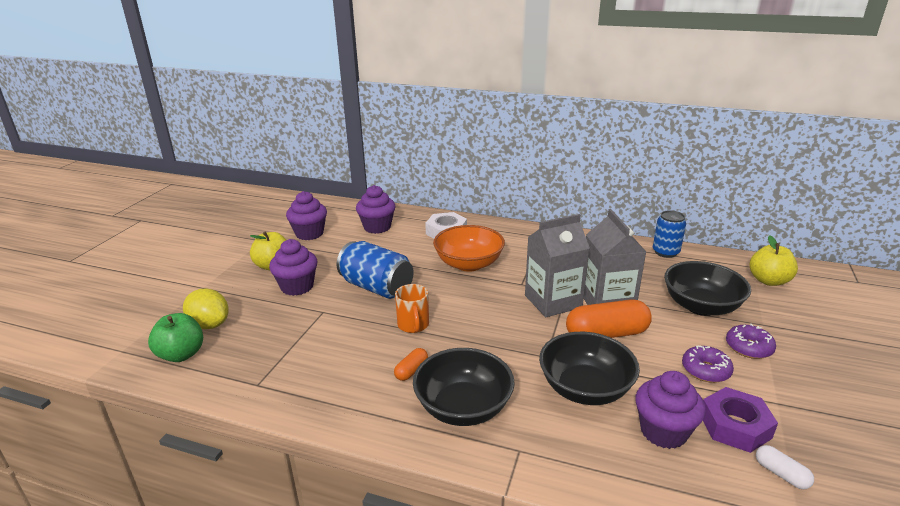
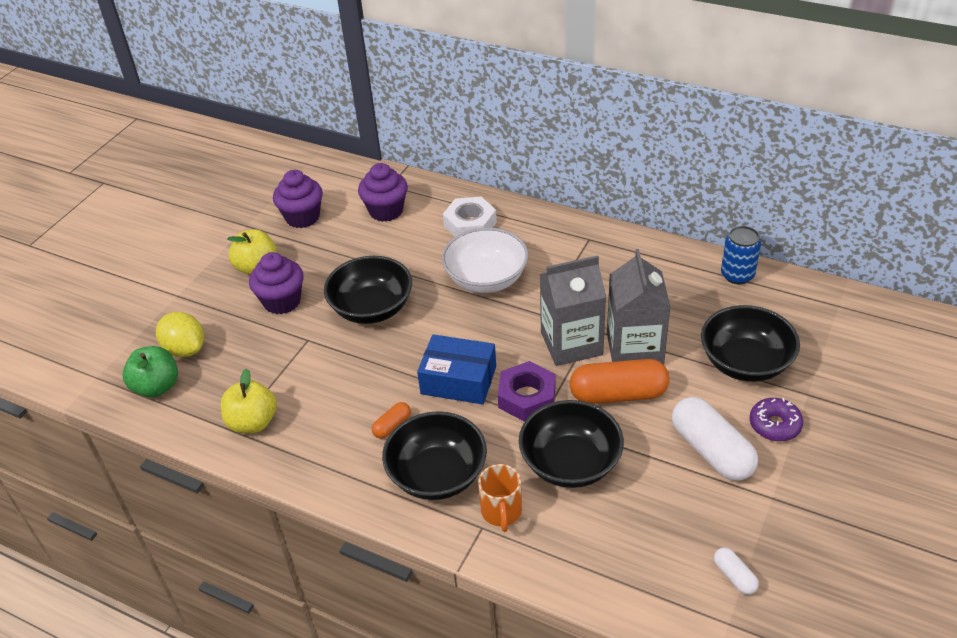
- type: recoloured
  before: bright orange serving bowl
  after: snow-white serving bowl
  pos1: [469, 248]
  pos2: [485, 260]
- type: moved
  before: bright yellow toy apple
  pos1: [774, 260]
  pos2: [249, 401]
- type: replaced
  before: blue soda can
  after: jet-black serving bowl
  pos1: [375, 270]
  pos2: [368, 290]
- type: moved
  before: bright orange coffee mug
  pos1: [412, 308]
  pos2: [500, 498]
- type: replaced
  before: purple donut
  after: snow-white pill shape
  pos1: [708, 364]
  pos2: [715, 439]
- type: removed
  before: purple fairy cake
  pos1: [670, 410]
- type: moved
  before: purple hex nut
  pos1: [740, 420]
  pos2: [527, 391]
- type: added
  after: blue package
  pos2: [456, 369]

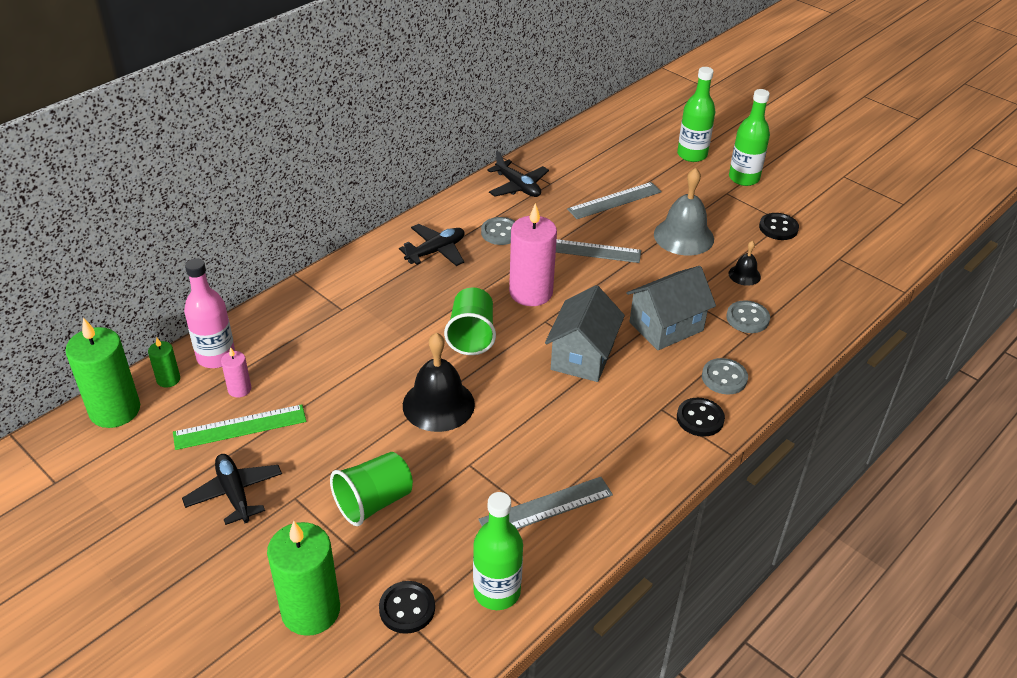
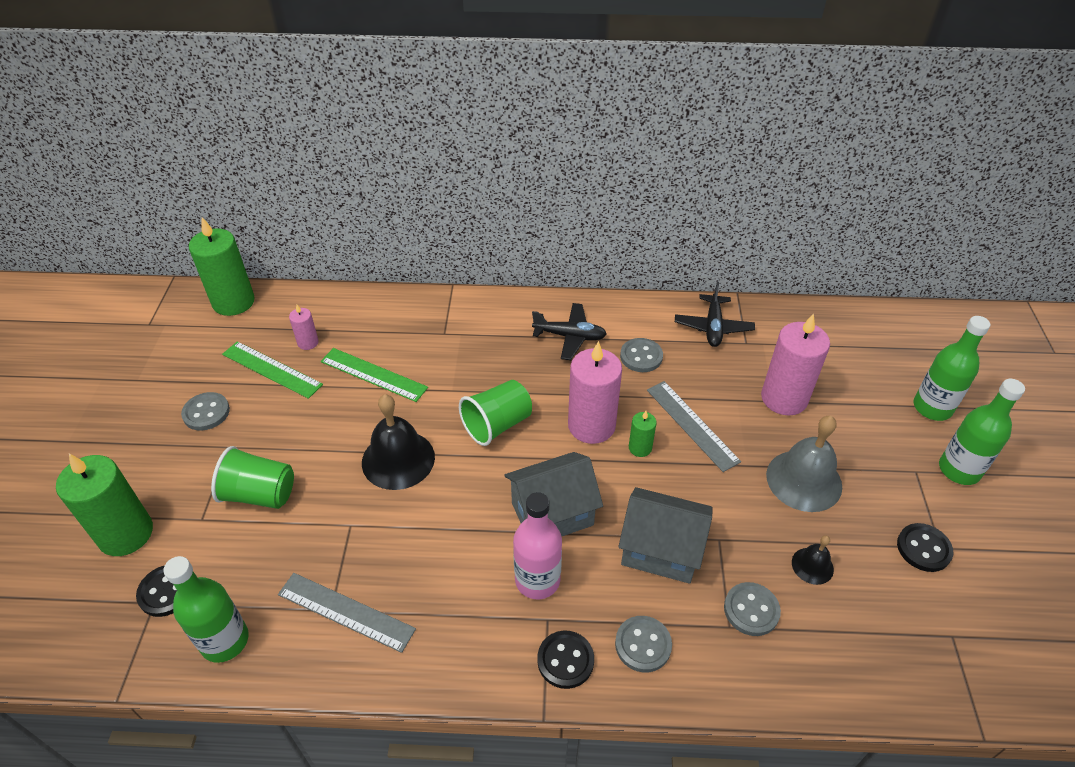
- type: replaced
  before: gray measuring stick
  after: rosy pillar candle
  pos1: [614, 200]
  pos2: [795, 364]
- type: moved
  before: rosy drink bottle
  pos1: [209, 313]
  pos2: [537, 545]
- type: moved
  before: leaf-green pillar candle
  pos1: [164, 363]
  pos2: [643, 434]
- type: replaced
  before: jet-black toy plane
  after: gray button
  pos1: [232, 489]
  pos2: [205, 411]
- type: added
  after: leaf-green measuring stick
  pos2: [374, 375]

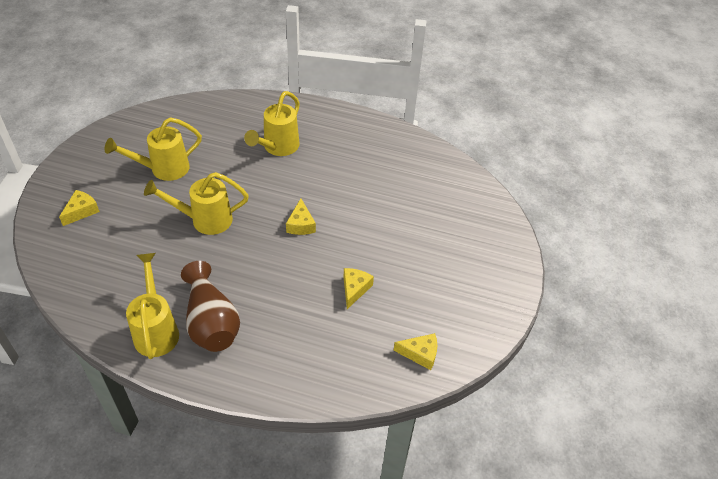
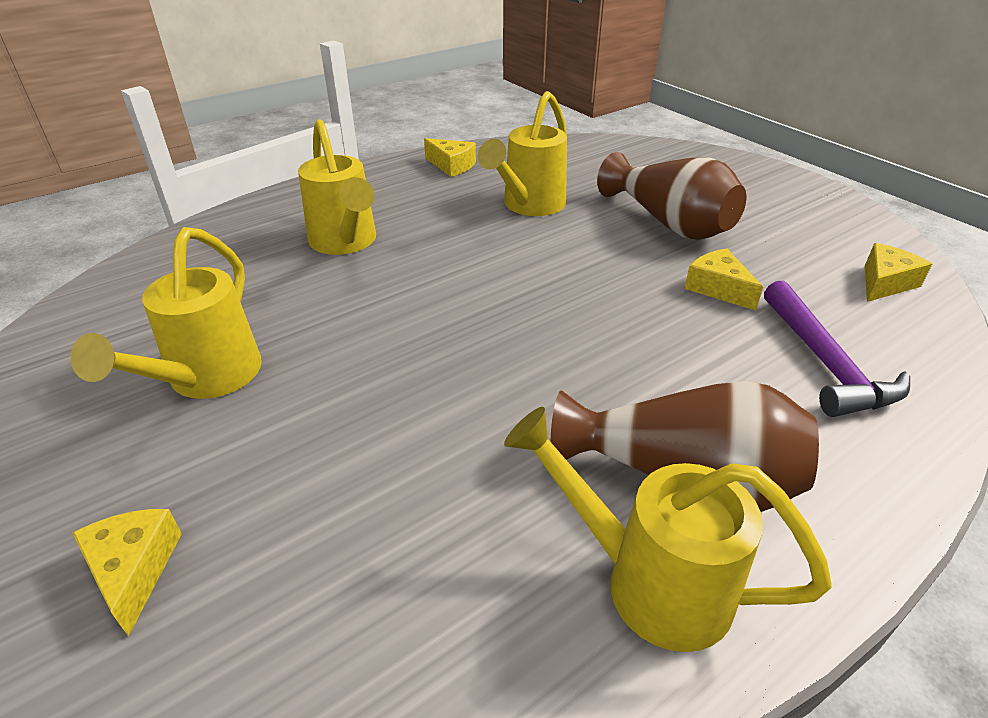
- type: moved
  before: bright yellow watering pot
  pos1: [196, 203]
  pos2: [522, 153]
- type: moved
  before: bright yellow piece of cheese
  pos1: [301, 217]
  pos2: [450, 157]
- type: added
  after: russet flower vase
  pos2: [671, 196]
- type: added
  after: purple claw hammer
  pos2: [837, 348]

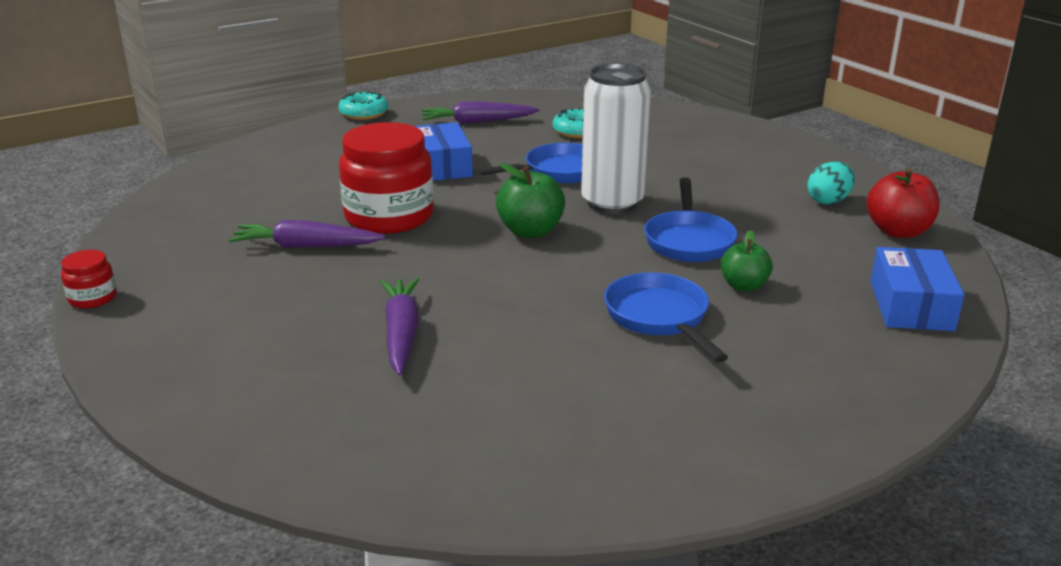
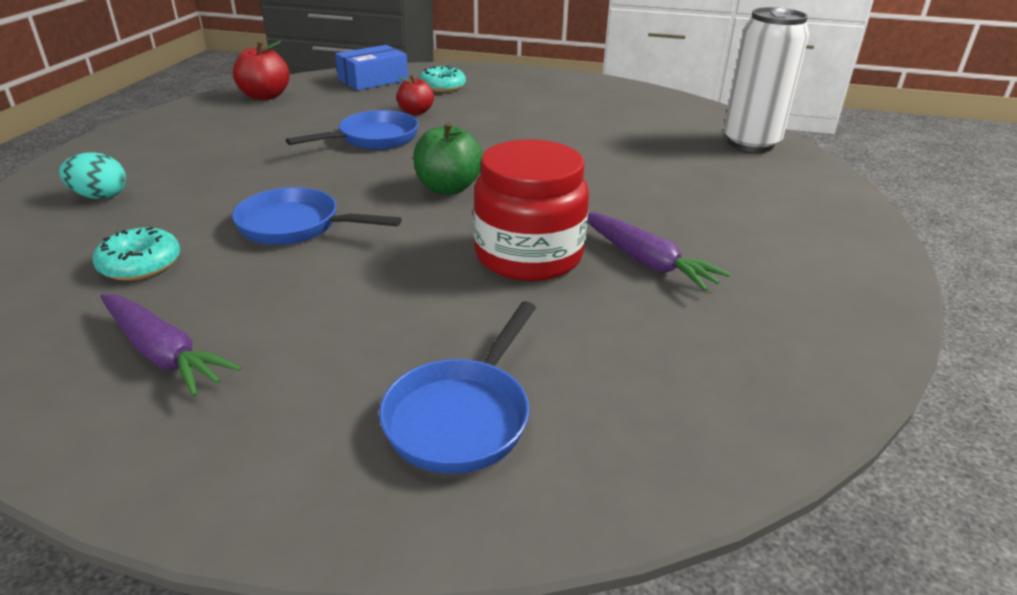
- type: moved
  before: snow-white soda can
  pos1: [616, 138]
  pos2: [766, 79]
- type: moved
  before: teal donut
  pos1: [363, 105]
  pos2: [442, 79]
- type: removed
  before: blue package
  pos1: [444, 151]
- type: moved
  before: teal toy egg
  pos1: [831, 183]
  pos2: [92, 175]
- type: recoloured
  before: leaf-green toy apple
  after: crimson toy apple
  pos1: [747, 261]
  pos2: [415, 95]
- type: removed
  before: crimson jar
  pos1: [89, 279]
- type: moved
  before: blue skillet
  pos1: [666, 317]
  pos2: [457, 387]
- type: removed
  before: purple toy carrot
  pos1: [399, 326]

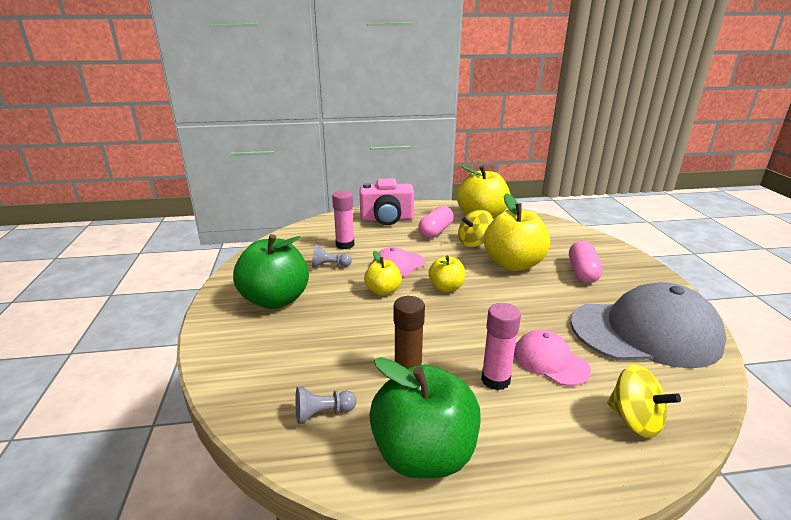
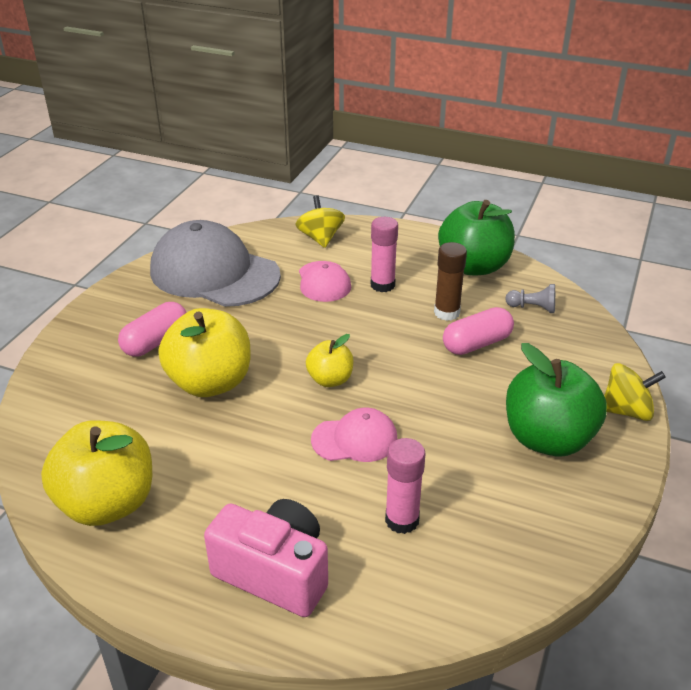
- type: moved
  before: rosy pill shape
  pos1: [436, 222]
  pos2: [478, 331]
- type: moved
  before: bright yellow toy top
  pos1: [475, 228]
  pos2: [635, 392]
- type: removed
  before: gray pawn
  pos1: [332, 256]
- type: removed
  before: bright yellow toy apple
  pos1: [383, 273]

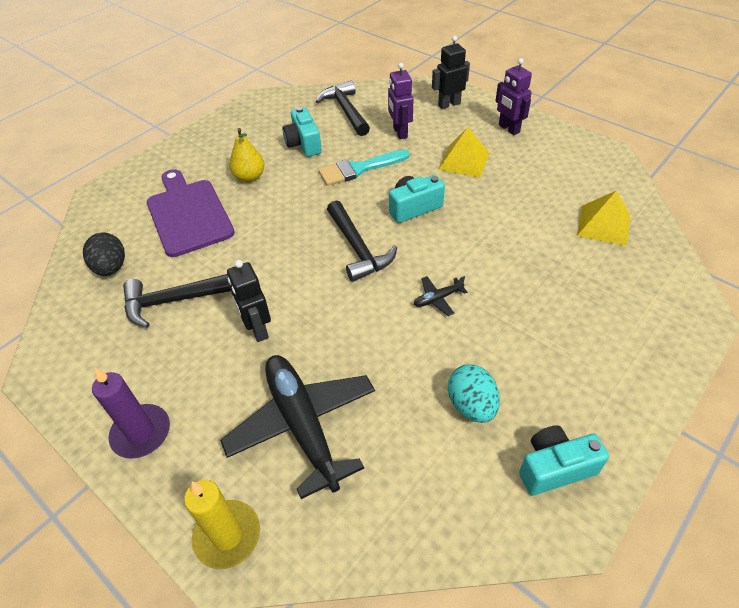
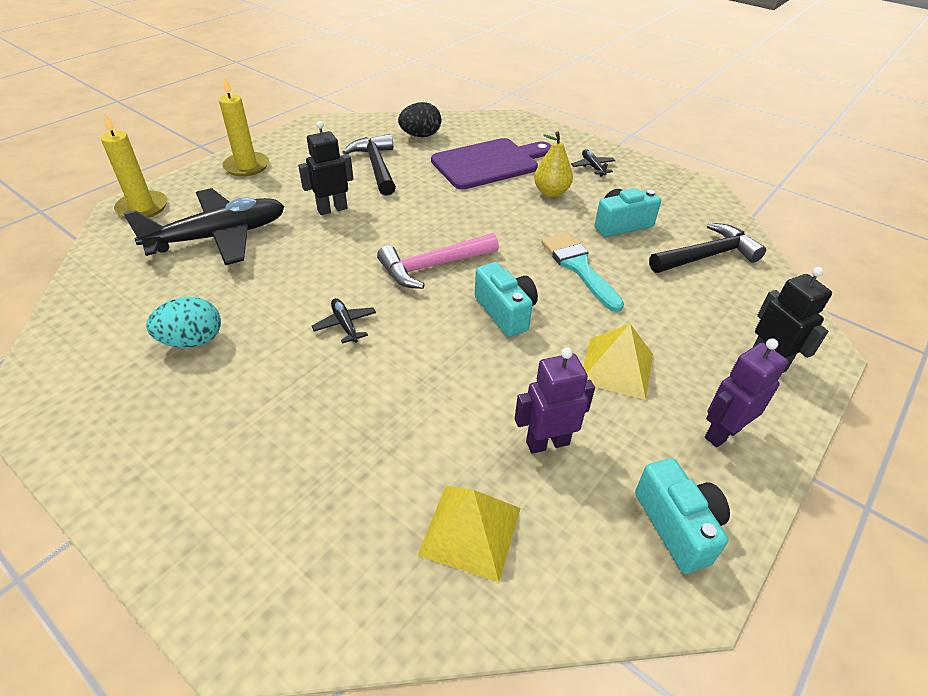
- type: moved
  before: purple robot figure
  pos1: [400, 101]
  pos2: [555, 400]
- type: recoloured
  before: jet-black claw hammer
  after: rosy claw hammer
  pos1: [362, 241]
  pos2: [438, 261]
- type: recoloured
  before: purple pillar candle
  after: bright yellow pillar candle
  pos1: [131, 413]
  pos2: [244, 127]
- type: moved
  before: teal photo camera
  pos1: [564, 460]
  pos2: [682, 516]
- type: added
  after: jet-black toy plane
  pos2: [593, 163]

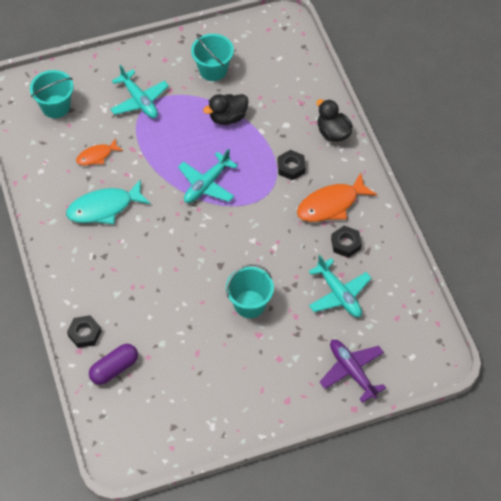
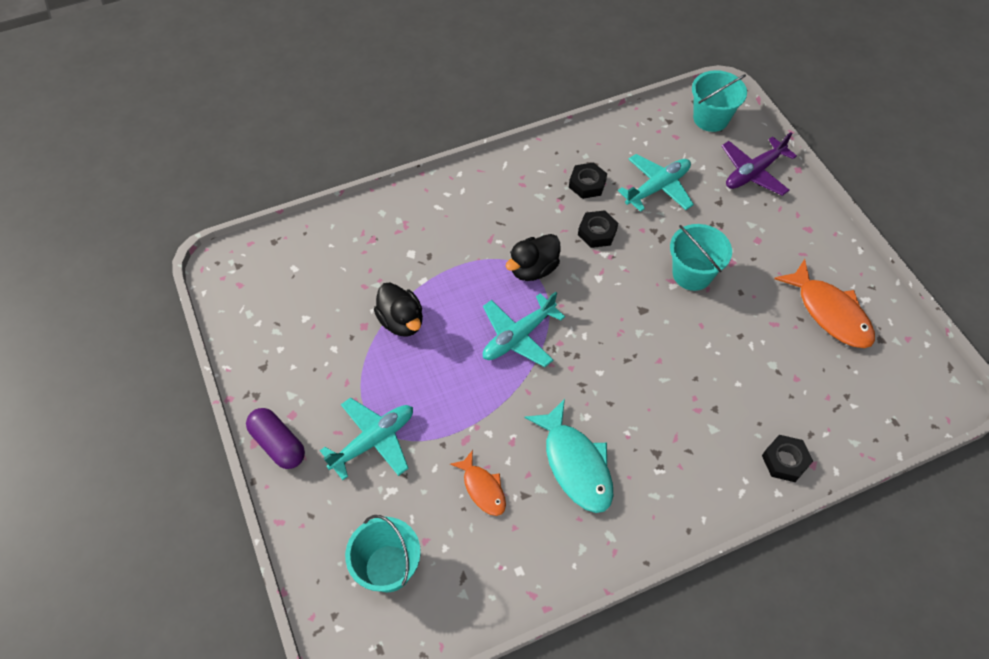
- type: moved
  before: teal bucket
  pos1: [212, 57]
  pos2: [719, 101]
- type: moved
  before: jet-black duck
  pos1: [334, 120]
  pos2: [533, 257]
- type: turned
  before: teal toy plane
  pos1: [208, 175]
  pos2: [524, 329]
  turn: 105
- type: moved
  before: jet-black hex nut
  pos1: [291, 165]
  pos2: [598, 229]
- type: moved
  before: bright orange toy fish
  pos1: [337, 197]
  pos2: [824, 303]
- type: moved
  before: purple pill shape
  pos1: [113, 364]
  pos2: [275, 438]

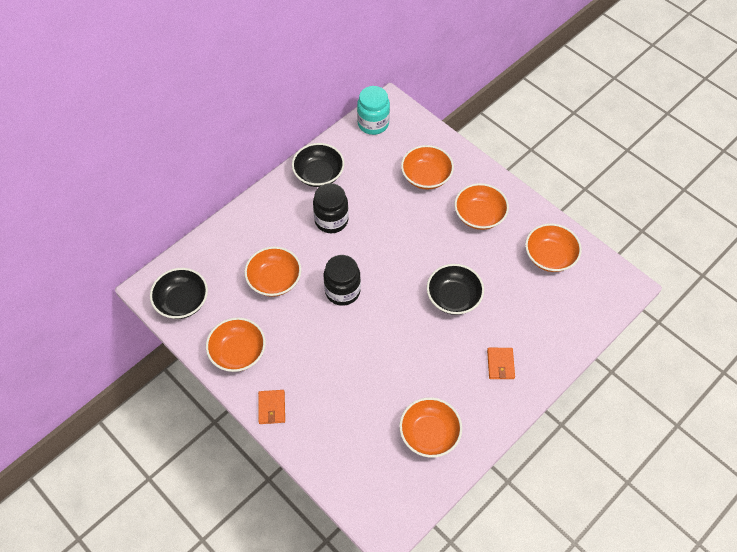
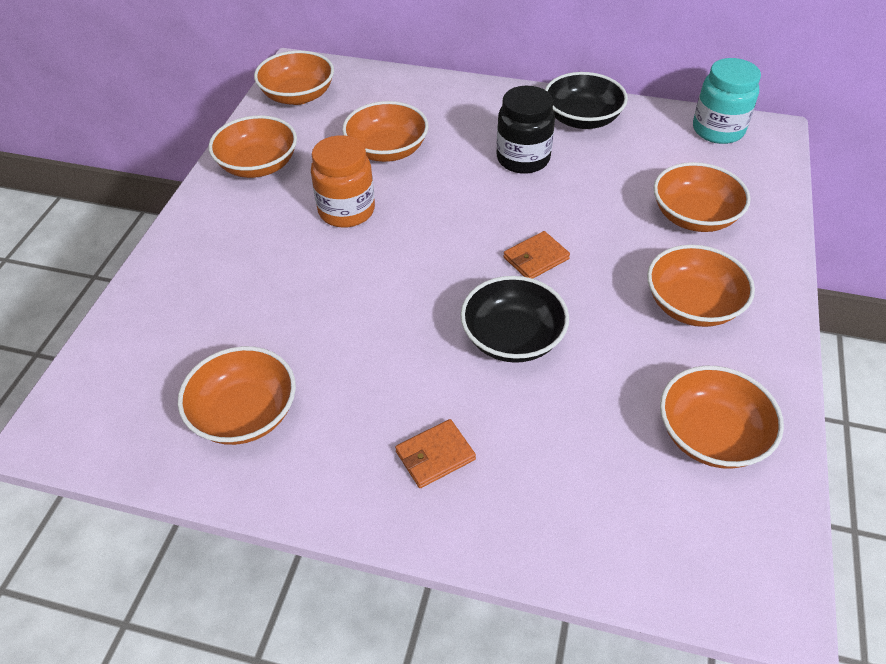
- type: removed
  before: jet-black jar
  pos1: [342, 280]
- type: recoloured
  before: jet-black serving bowl
  after: bright orange serving bowl
  pos1: [179, 293]
  pos2: [294, 77]
- type: moved
  before: bright orange card wallet
  pos1: [271, 407]
  pos2: [536, 255]
- type: added
  after: bright orange jar
  pos2: [343, 181]

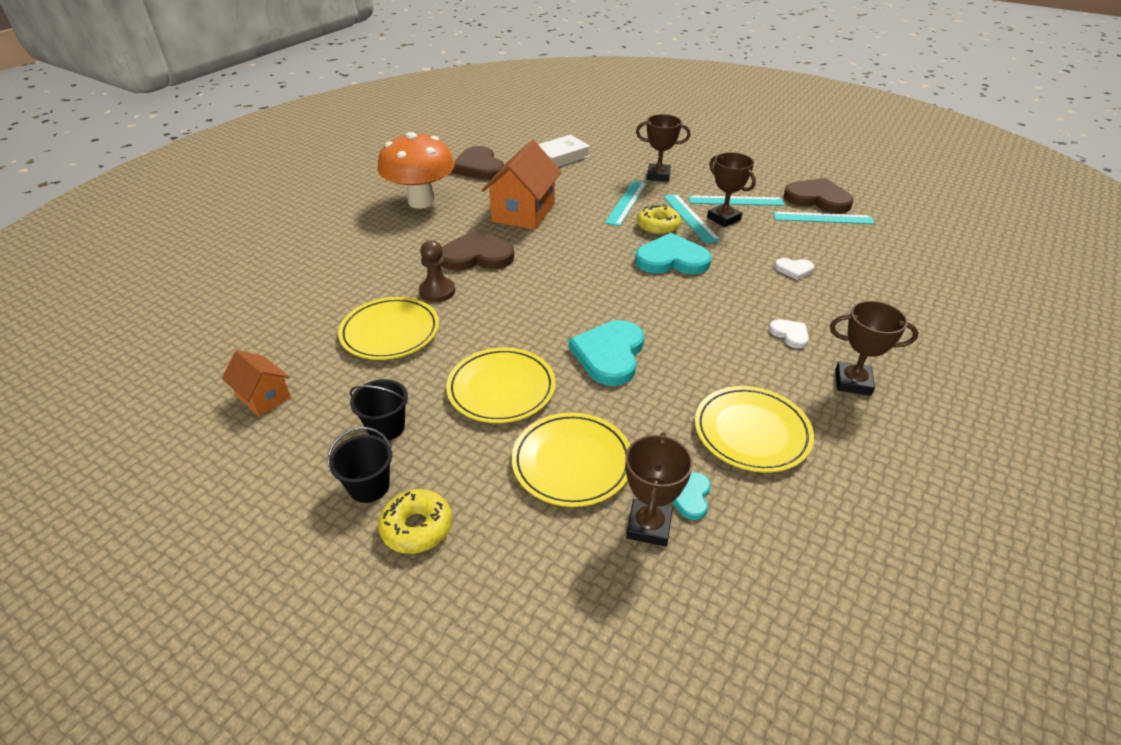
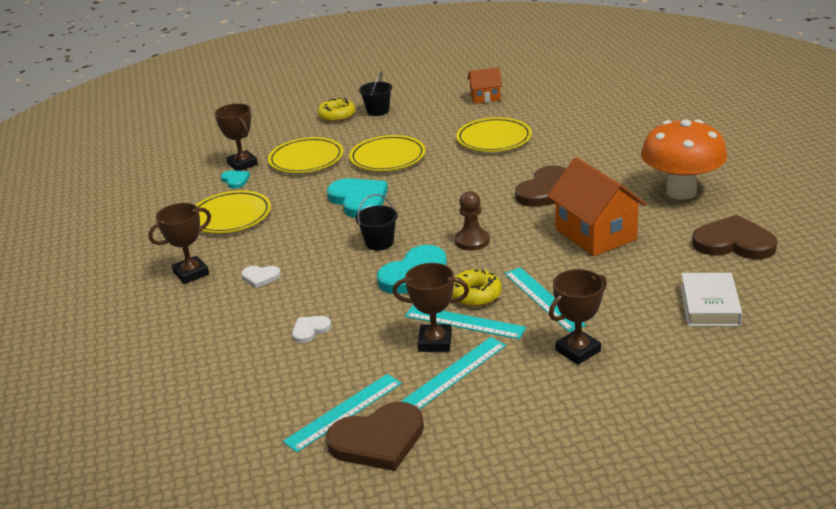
- type: moved
  before: russet pawn
  pos1: [437, 271]
  pos2: [472, 221]
- type: moved
  before: jet-black bucket
  pos1: [379, 410]
  pos2: [376, 222]

